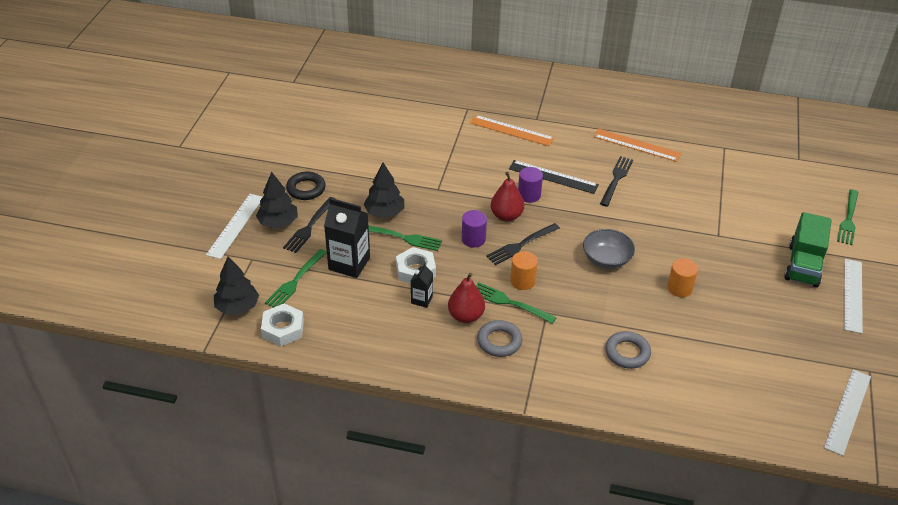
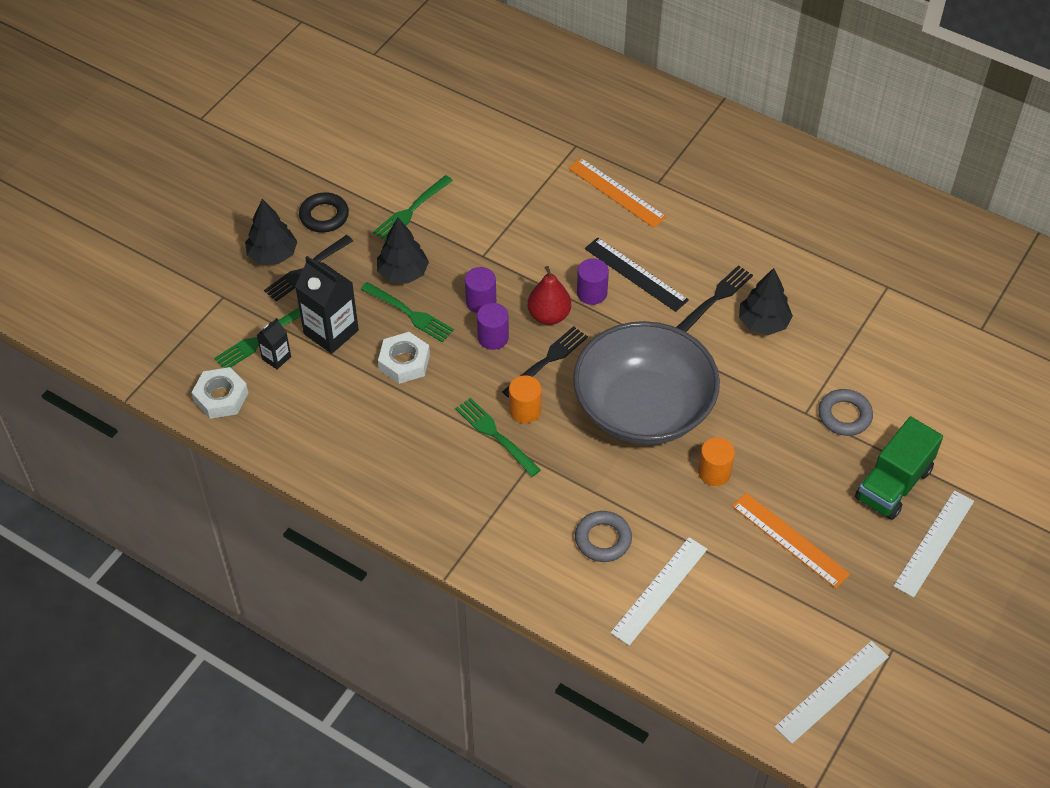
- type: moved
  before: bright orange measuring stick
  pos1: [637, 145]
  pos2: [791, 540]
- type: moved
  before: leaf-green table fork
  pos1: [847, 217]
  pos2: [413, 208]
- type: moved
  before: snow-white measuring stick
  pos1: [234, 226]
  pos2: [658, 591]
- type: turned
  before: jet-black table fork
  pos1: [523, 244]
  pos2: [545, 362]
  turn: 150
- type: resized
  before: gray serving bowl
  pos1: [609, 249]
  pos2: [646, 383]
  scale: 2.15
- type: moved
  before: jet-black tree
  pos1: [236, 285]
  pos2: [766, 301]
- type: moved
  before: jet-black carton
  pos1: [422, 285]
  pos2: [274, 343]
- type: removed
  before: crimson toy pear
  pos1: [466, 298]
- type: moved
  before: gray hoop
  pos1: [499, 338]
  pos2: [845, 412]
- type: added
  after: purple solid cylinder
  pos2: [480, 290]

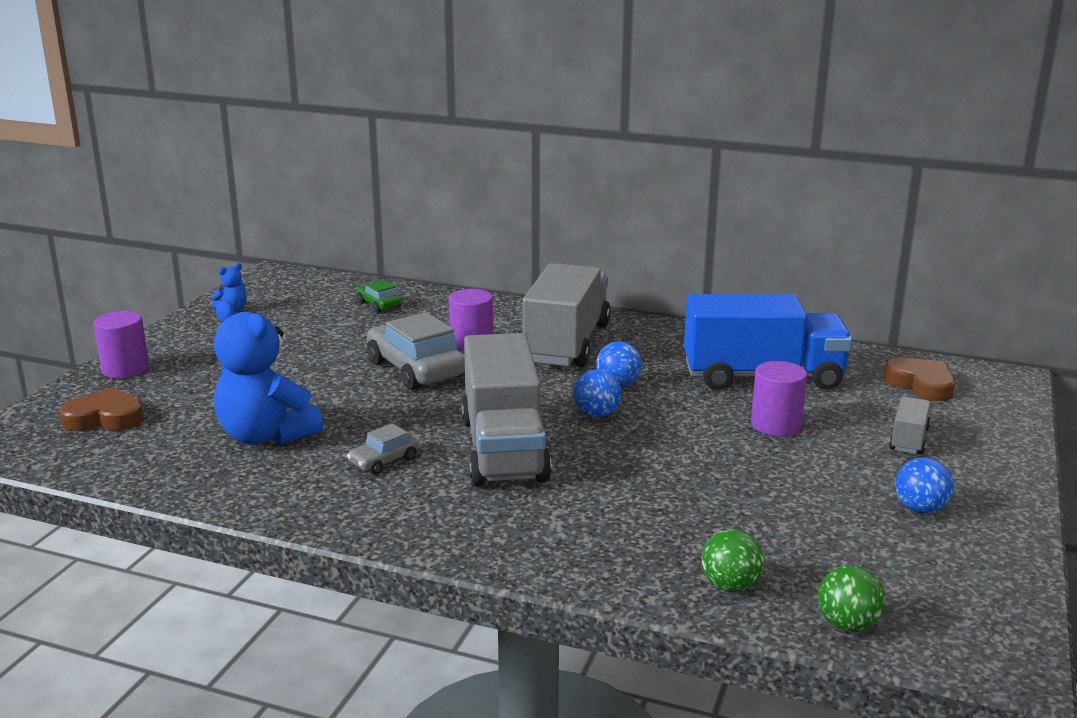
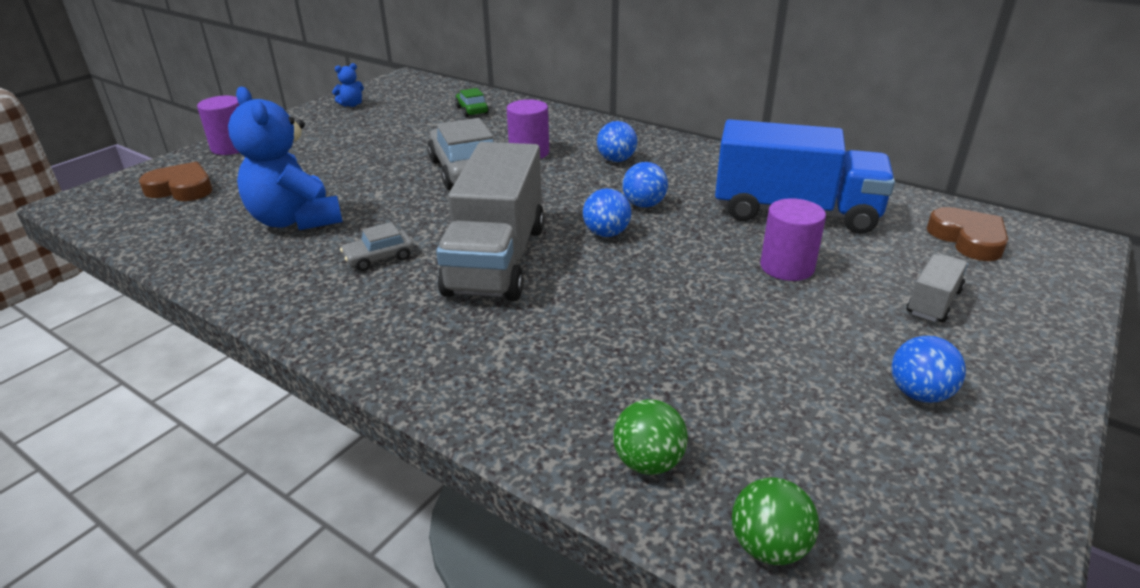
- type: replaced
  before: gray truck
  after: blue play ball
  pos1: [566, 315]
  pos2: [617, 141]

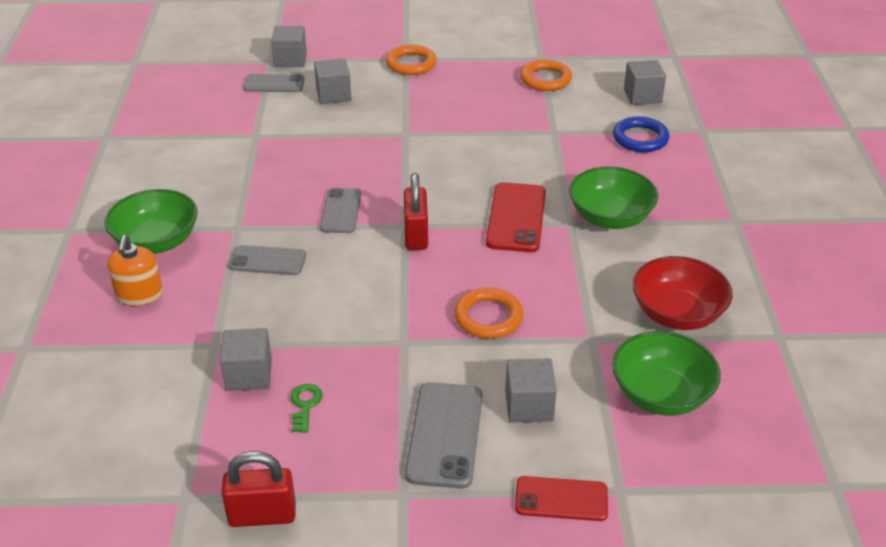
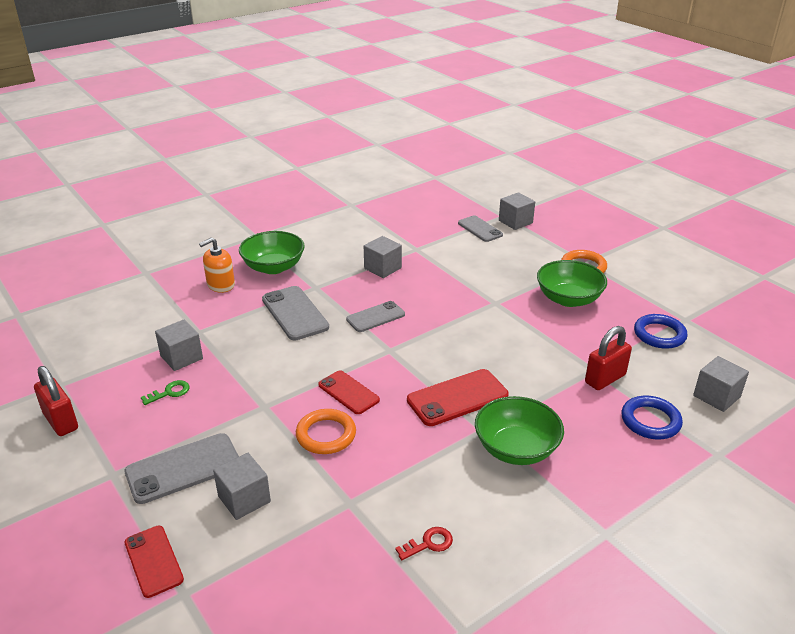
- type: moved
  before: gray cube
  pos1: [333, 81]
  pos2: [383, 257]
- type: recoloured
  before: bright orange hoop
  after: blue hoop
  pos1: [546, 75]
  pos2: [661, 331]
- type: moved
  before: crimson small lock
  pos1: [416, 211]
  pos2: [608, 358]
- type: resized
  before: gray phone
  pos1: [267, 260]
  pos2: [295, 313]
  scale: 1.51
- type: replaced
  before: crimson serving bowl
  after: crimson door key
  pos1: [682, 293]
  pos2: [424, 543]
- type: moved
  before: leaf-green serving bowl
  pos1: [666, 373]
  pos2: [572, 283]
- type: added
  after: crimson phone
  pos2: [349, 392]

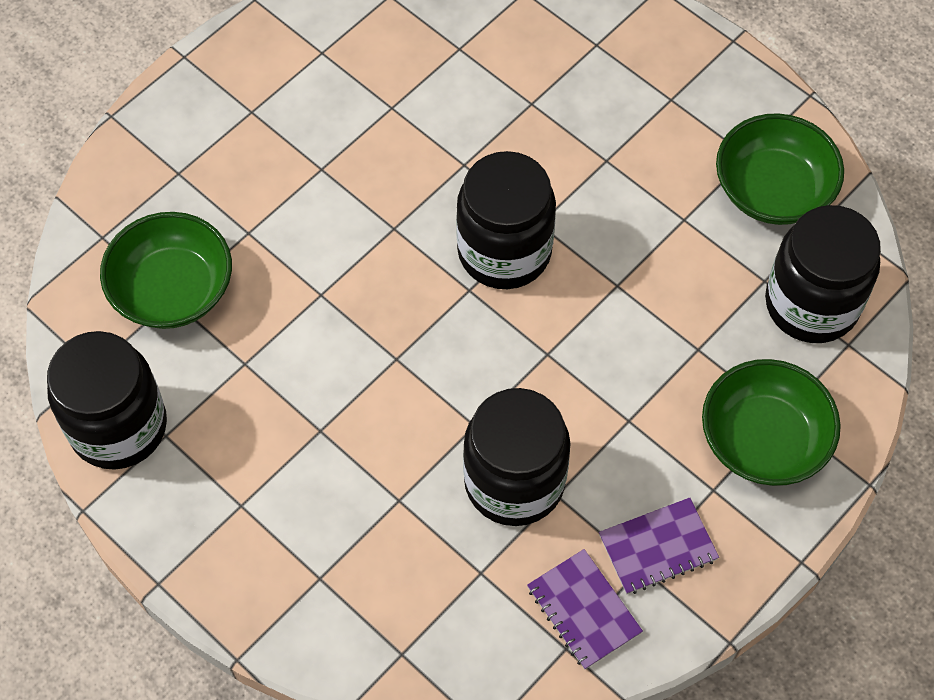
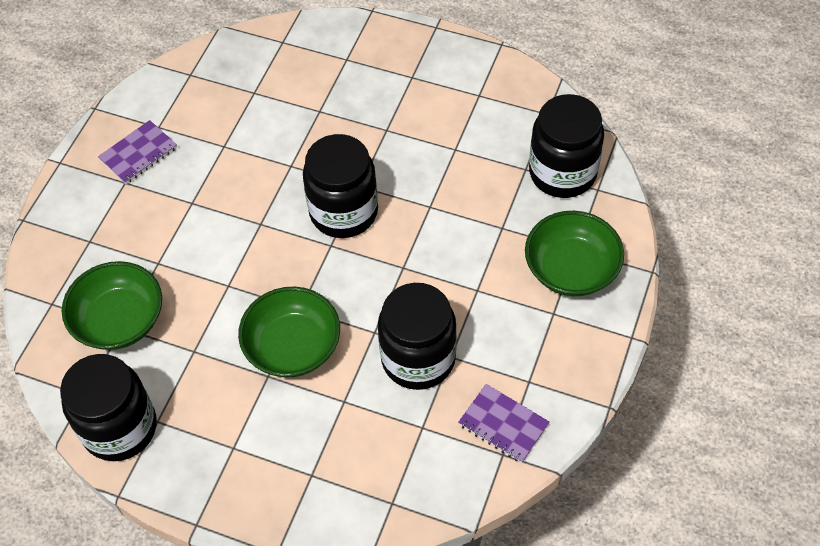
- type: moved
  before: leaf-green serving bowl
  pos1: [780, 169]
  pos2: [289, 332]
- type: moved
  before: purple notepad
  pos1: [659, 546]
  pos2: [137, 152]

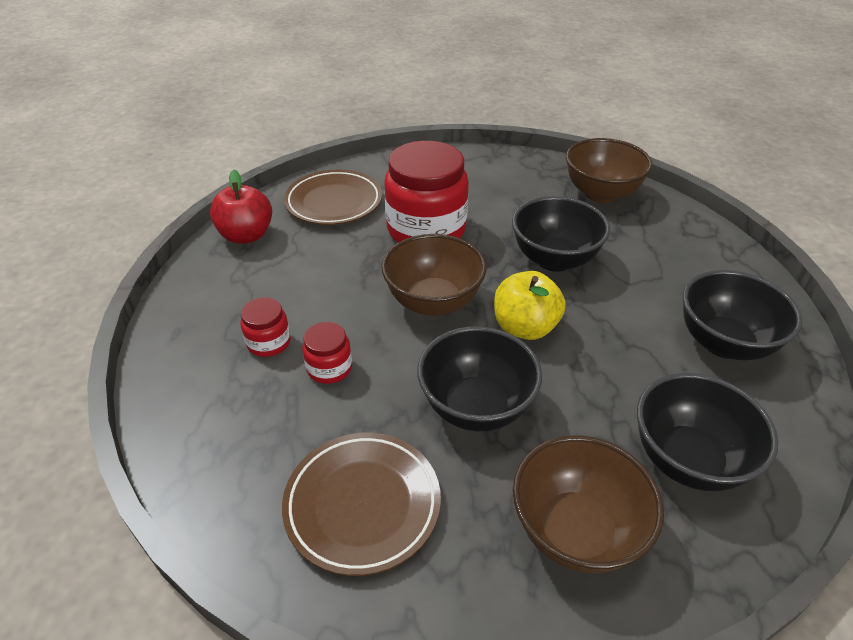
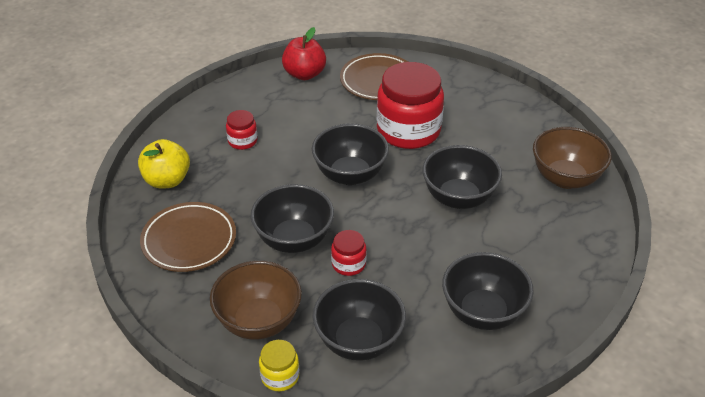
- type: recoloured
  before: russet serving bowl
  after: jet-black serving bowl
  pos1: [433, 275]
  pos2: [350, 154]
- type: moved
  before: bright yellow toy apple
  pos1: [530, 305]
  pos2: [164, 164]
- type: moved
  before: crimson jar
  pos1: [327, 353]
  pos2: [349, 253]
- type: added
  after: bright yellow jar
  pos2: [279, 365]

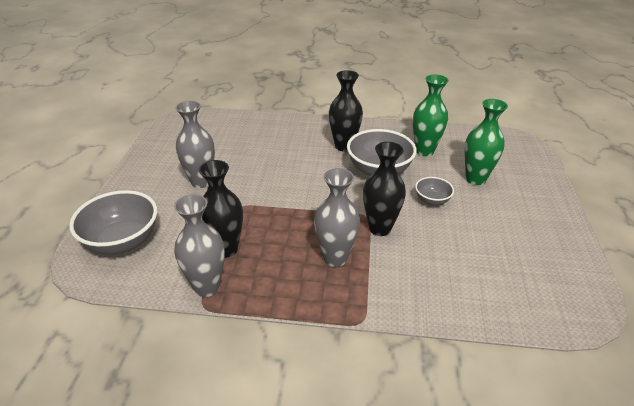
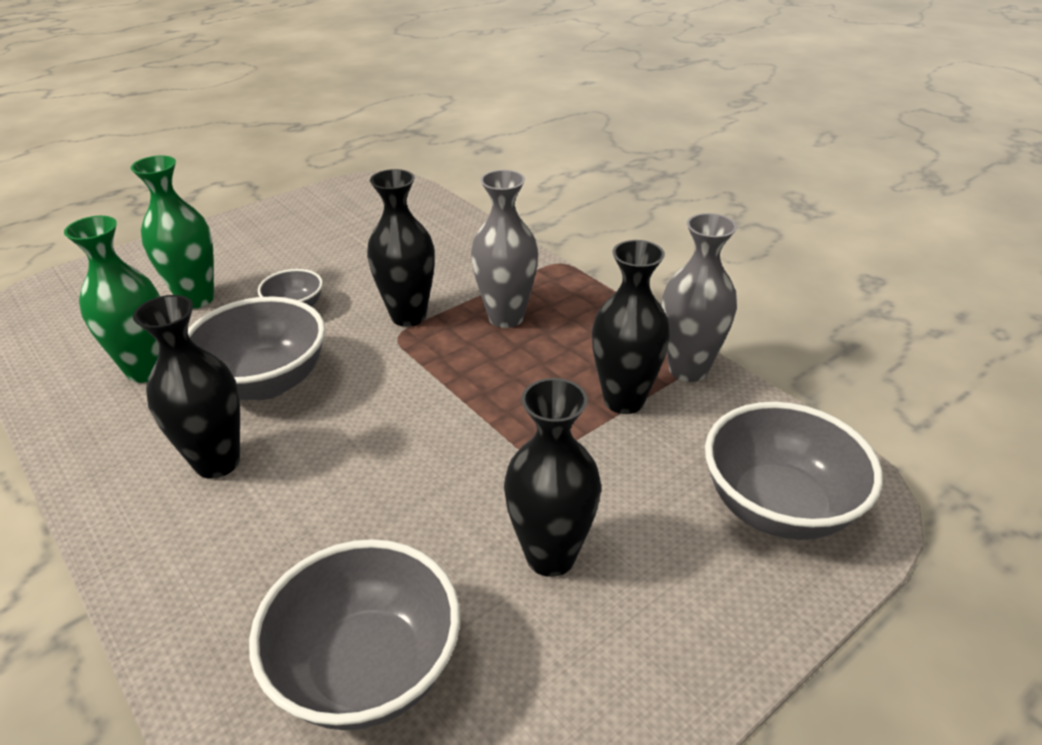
- type: recoloured
  before: gray flower vase
  after: jet-black flower vase
  pos1: [195, 144]
  pos2: [552, 477]
- type: added
  after: gray serving bowl
  pos2: [354, 634]

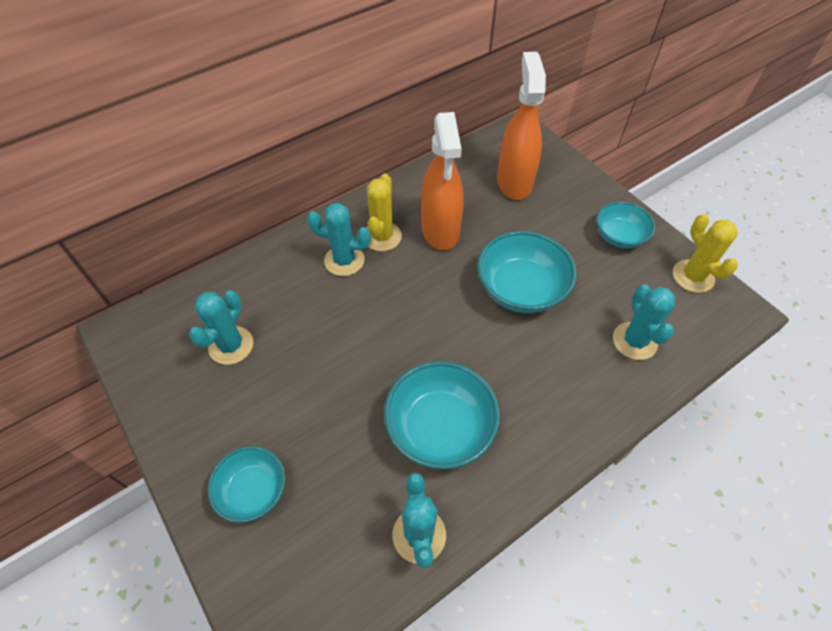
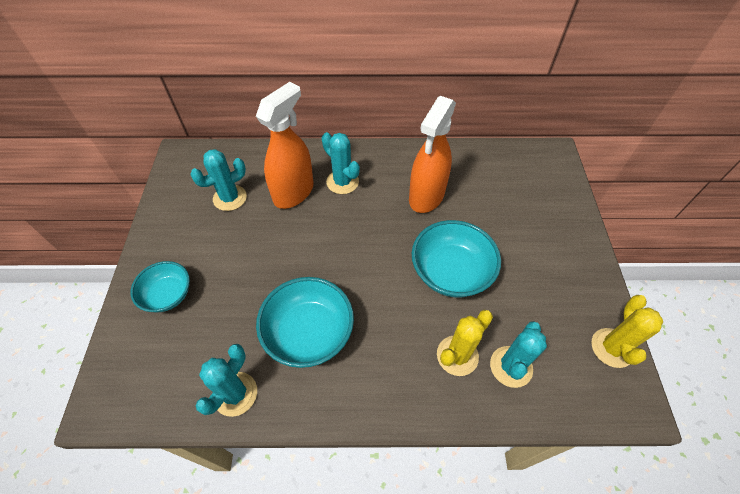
- type: moved
  before: bright orange spray bottle
  pos1: [521, 126]
  pos2: [285, 145]
- type: moved
  before: bright yellow prickly plant
  pos1: [384, 212]
  pos2: [465, 343]
- type: removed
  before: teal serving bowl
  pos1: [625, 225]

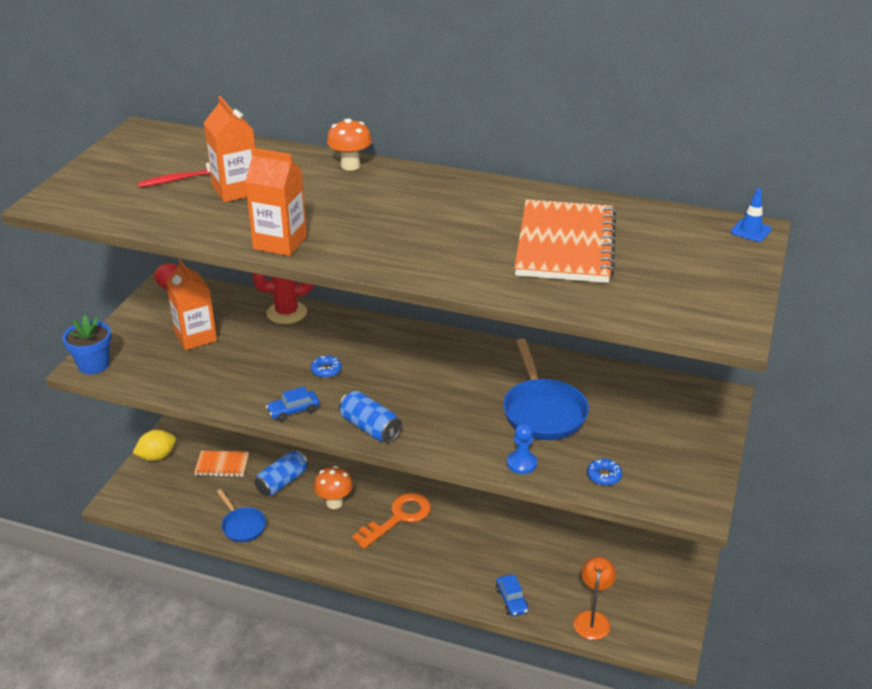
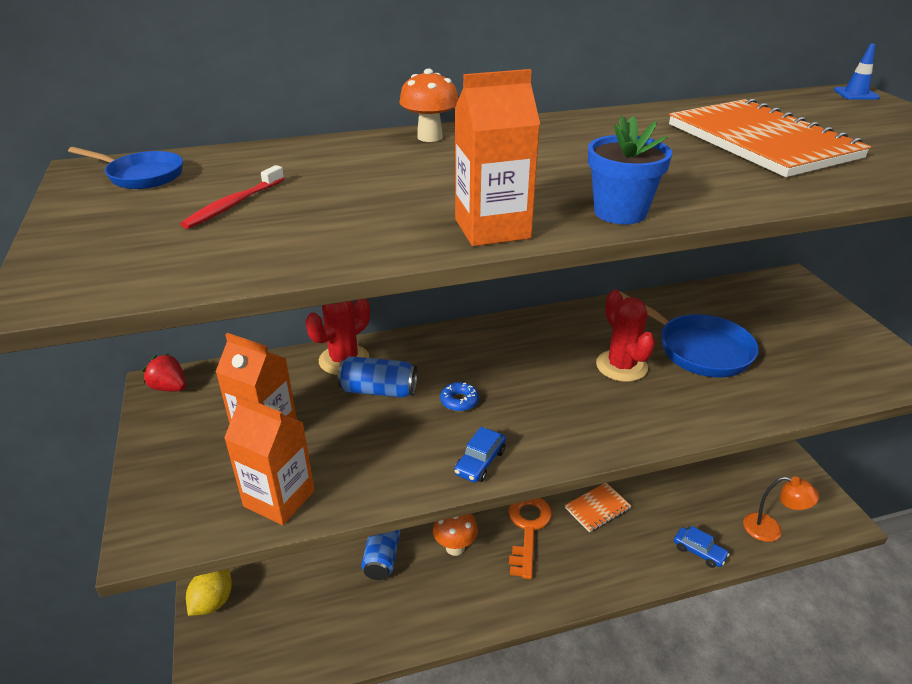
- type: moved
  before: bright orange carton
  pos1: [229, 149]
  pos2: [269, 460]
- type: moved
  before: blue potted plant
  pos1: [87, 345]
  pos2: [630, 169]
- type: moved
  before: blue soda can
  pos1: [370, 417]
  pos2: [377, 377]
- type: removed
  before: blue pawn
  pos1: [522, 448]
- type: moved
  before: bright orange notepad
  pos1: [221, 464]
  pos2: [598, 507]
- type: removed
  before: blue donut
  pos1: [604, 472]
- type: moved
  before: blue skillet
  pos1: [241, 515]
  pos2: [125, 168]
- type: turned
  before: bright orange lamp
  pos1: [595, 598]
  pos2: [781, 509]
  turn: 135
- type: added
  after: crimson prickly plant
  pos2: [625, 336]

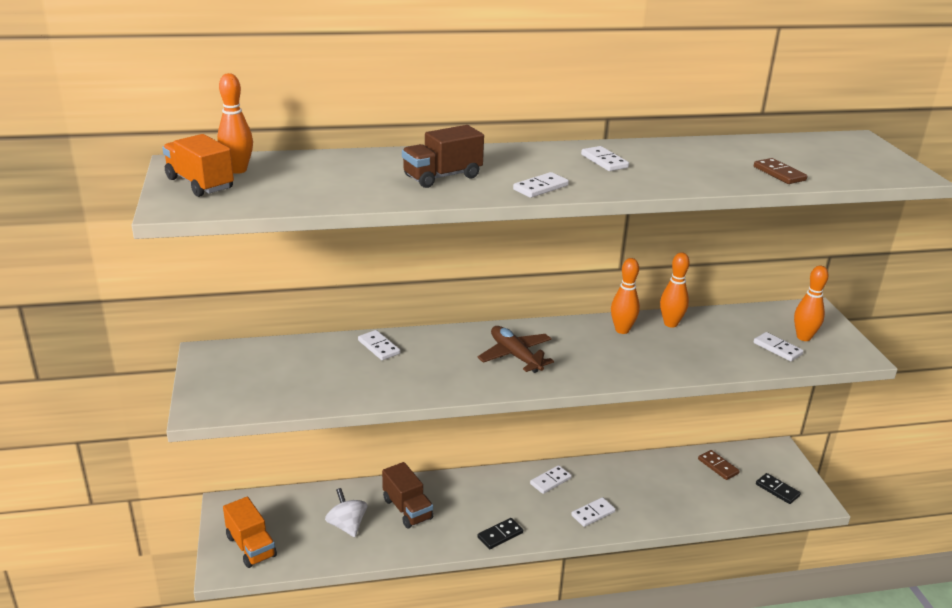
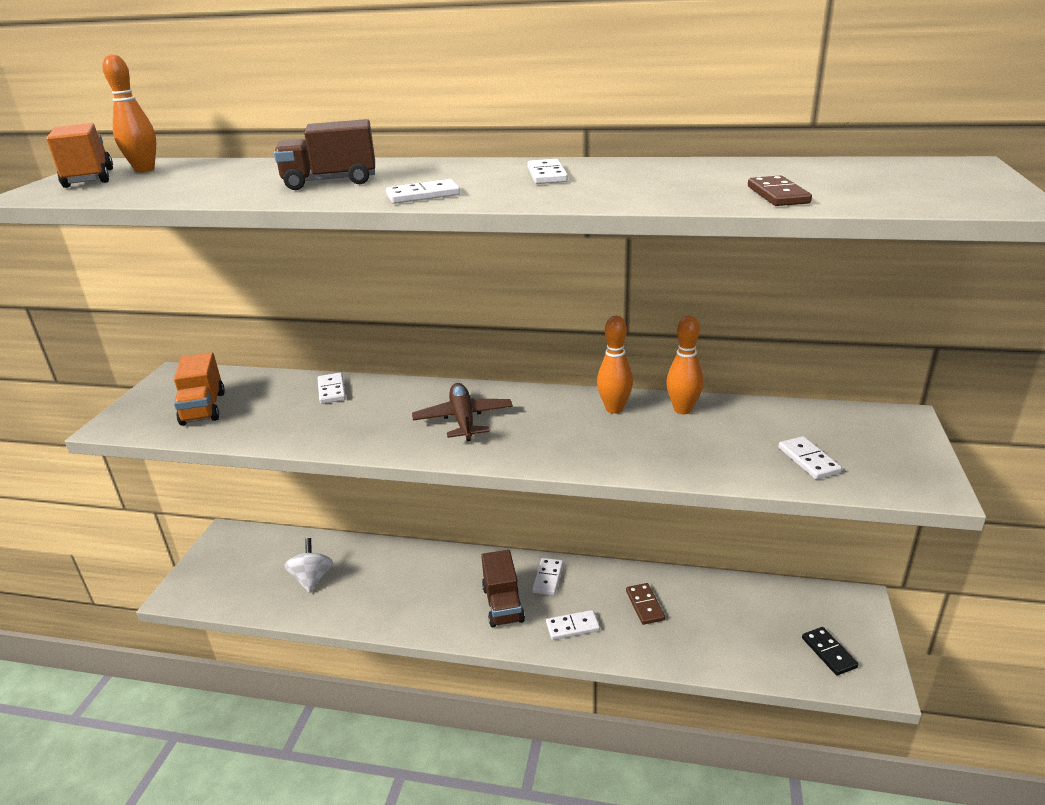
- type: removed
  before: bright orange bowling pin
  pos1: [811, 303]
- type: moved
  before: russet domino tile
  pos1: [719, 465]
  pos2: [645, 604]
- type: moved
  before: russet truck
  pos1: [407, 495]
  pos2: [503, 588]
- type: turned
  before: snow-white domino tile
  pos1: [551, 479]
  pos2: [547, 576]
  turn: -60
- type: moved
  before: bright orange truck
  pos1: [250, 532]
  pos2: [199, 389]
- type: removed
  before: jet-black domino tile
  pos1: [500, 533]

